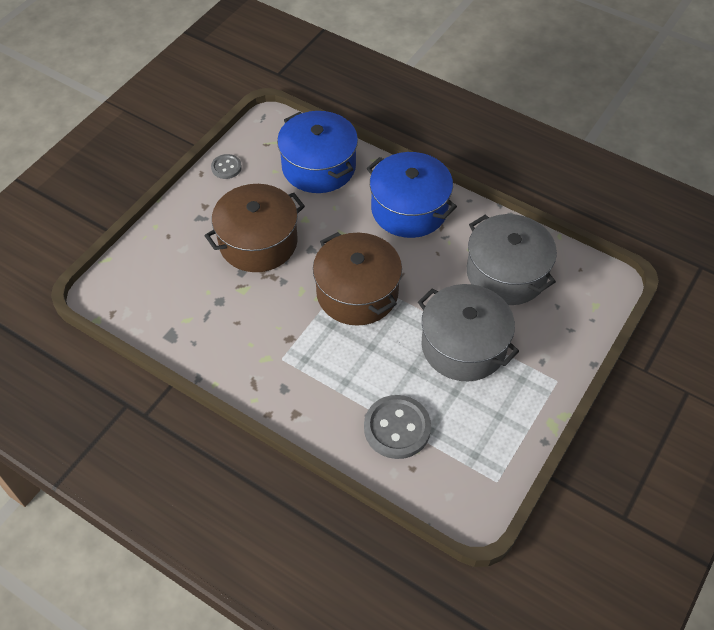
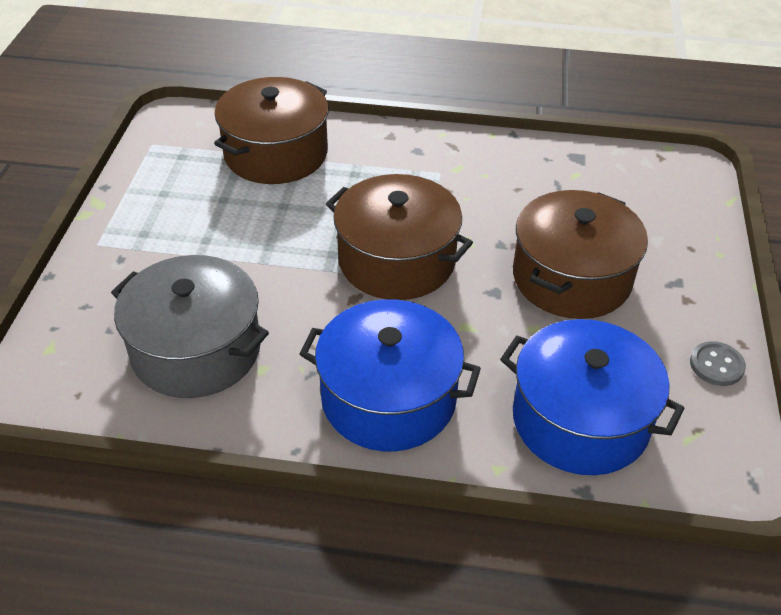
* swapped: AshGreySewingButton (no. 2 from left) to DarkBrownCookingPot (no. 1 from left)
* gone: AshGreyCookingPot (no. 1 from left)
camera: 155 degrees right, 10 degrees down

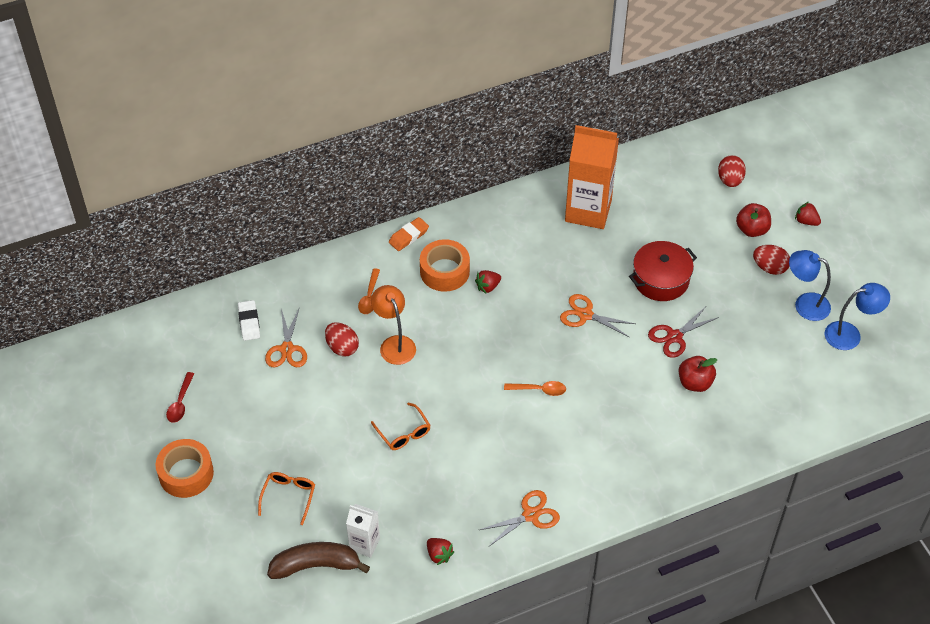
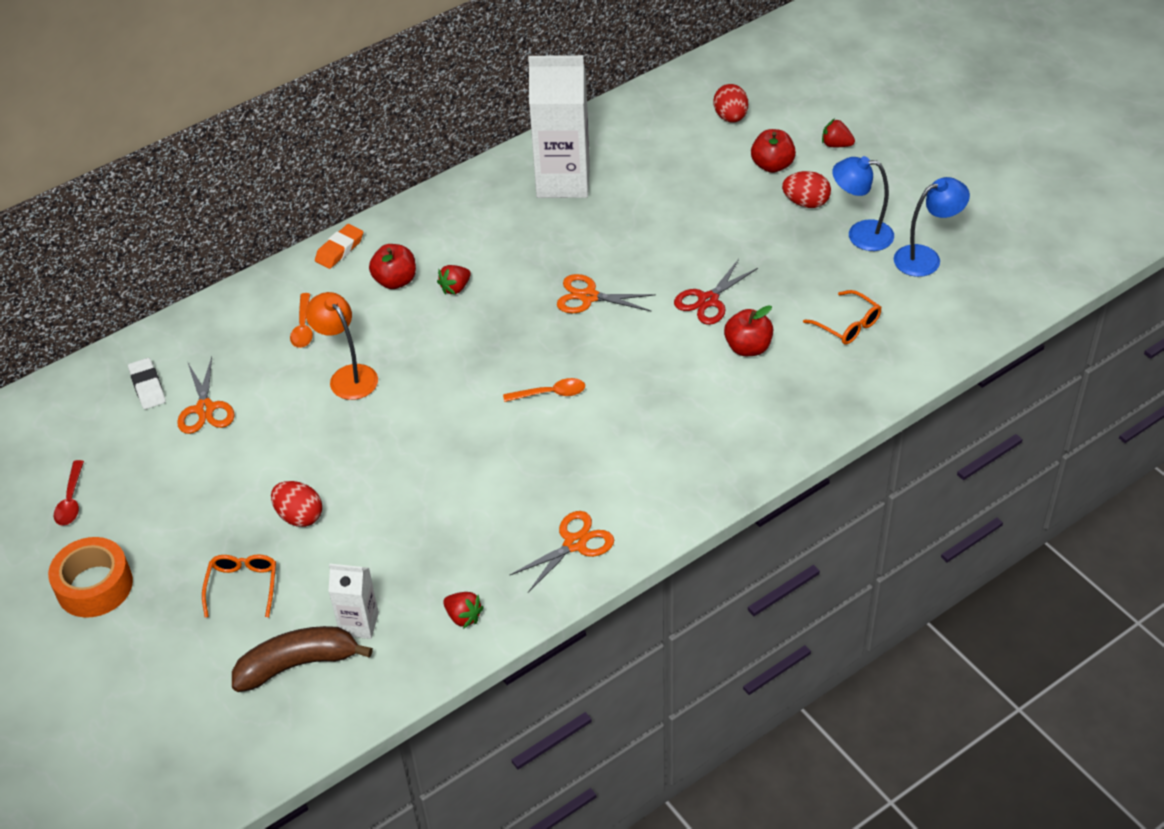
* shifted: CrimsonToyEgg (no. 1 from left)
* shifted: BrightOrangeEyeglasses (no. 2 from left)
* swapped: BrightOrangeTape (no. 2 from left) to CrimsonAppleFruit (no. 1 from left)
* repainted: BrightOrangeCarton to WhiteCarton (no. 2 from left)
* gone: CrimsonCookingPot
camera: 10 degrees left, 5 degrees down

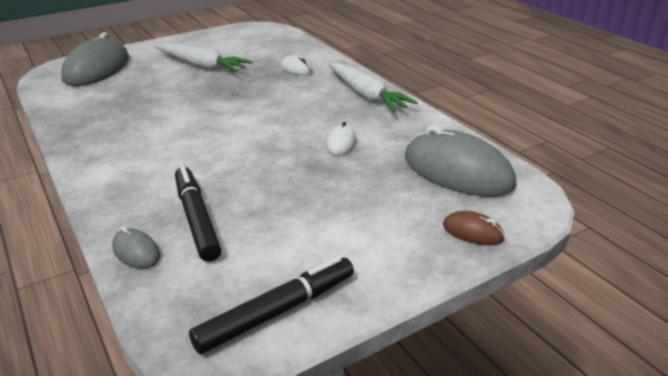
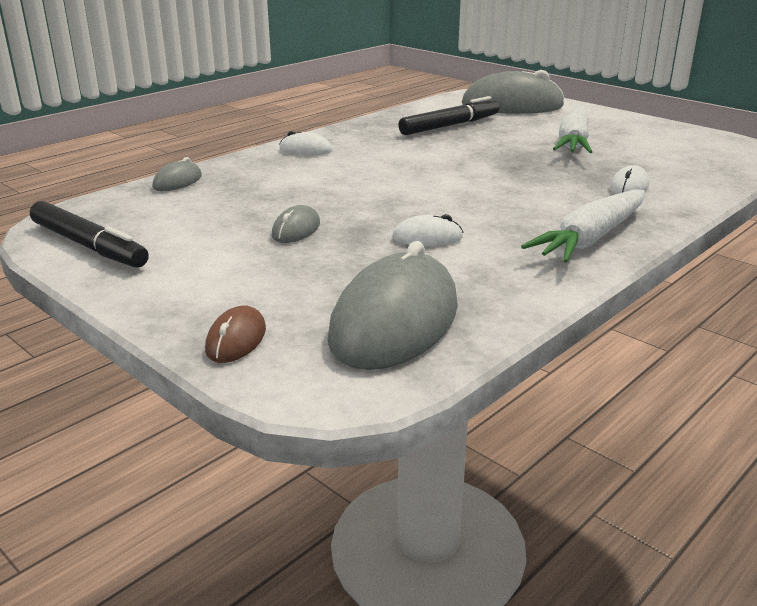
* shifted: BlackFeltPen (no. 1 from left in the first image) to BlackFeltPen (no. 2 from left)
* new: AshGreyComputerMouse (no. 2 from left)
* new: WhiteComputerMouse (no. 1 from left)
camera: 75 degrees right, 5 degrees down

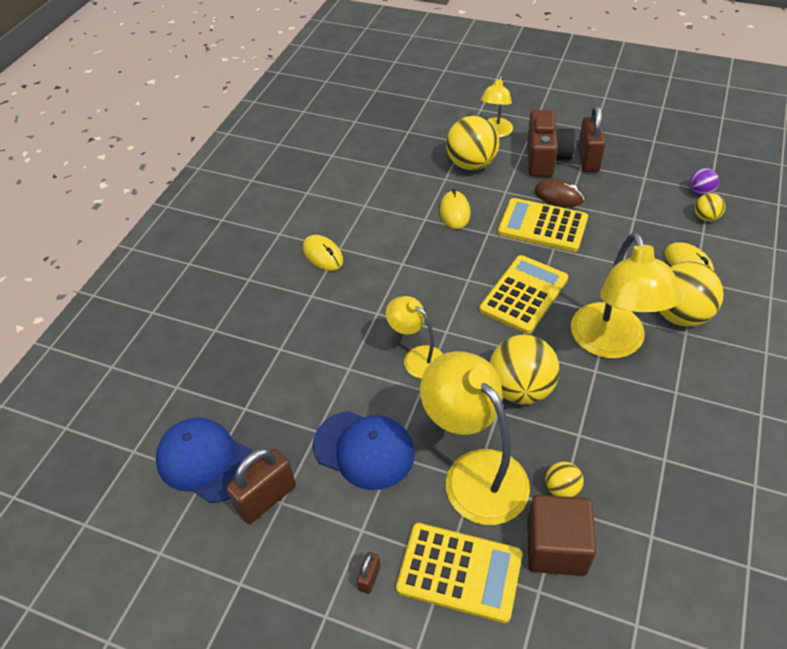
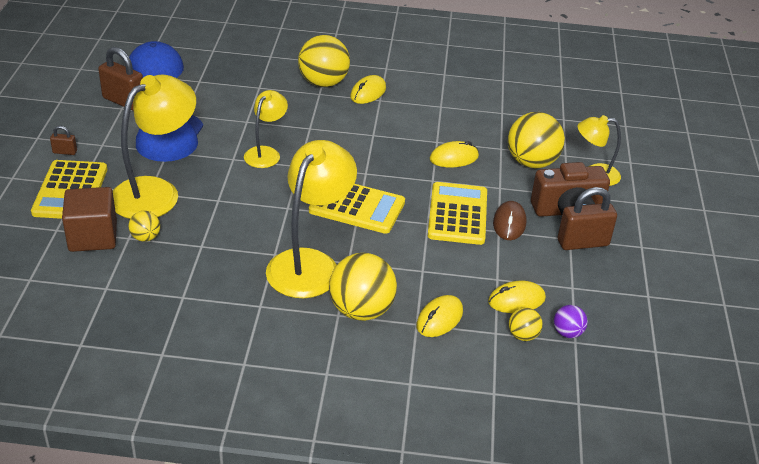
* shifted: GoldenBall (no. 2 from left)
* rotated: GoldenDeskLamp (no. 4 from left in the first image) 135 degrees clockwise
* new: GoldenComputerMouse (no. 4 from left)
camera: 70 degrees right, 10 degrees down

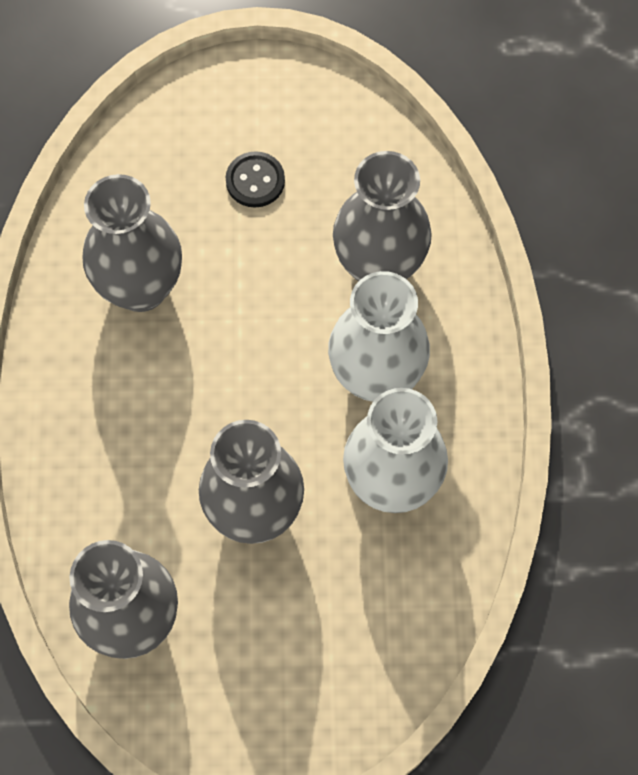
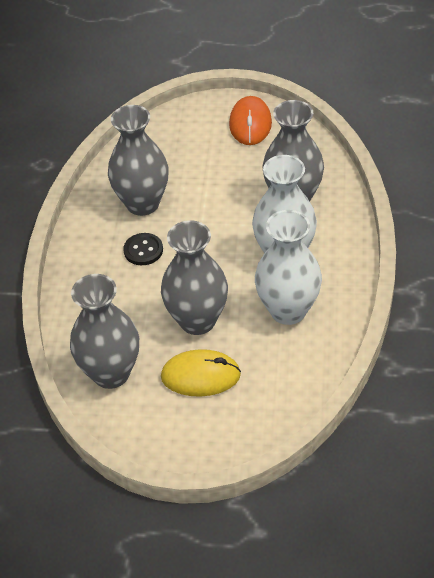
* shifted: BlackSewingButton
* new: GoldenComputerMouse
* new: BrightOrangeComputerMouse
camera: 10 degrees right, 20 degrees down

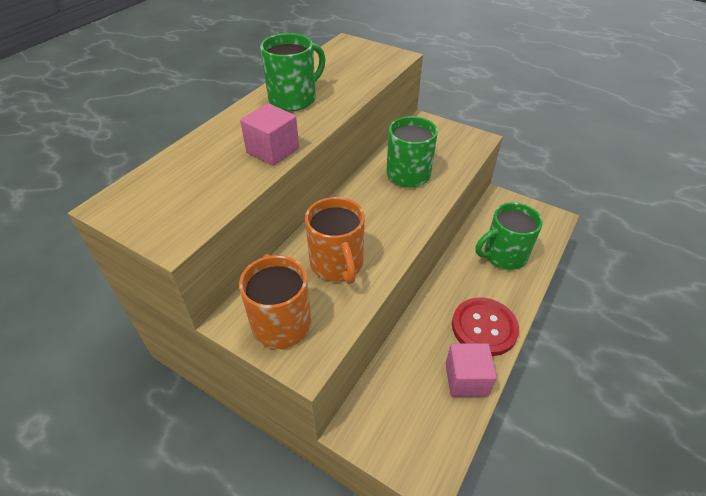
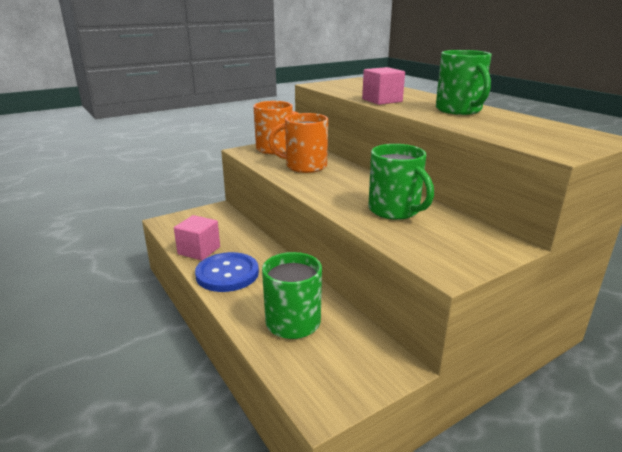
* repainted: CrimsonSewingButton to BlueSewingButton
camera: 115 degrees right, 20 degrees down

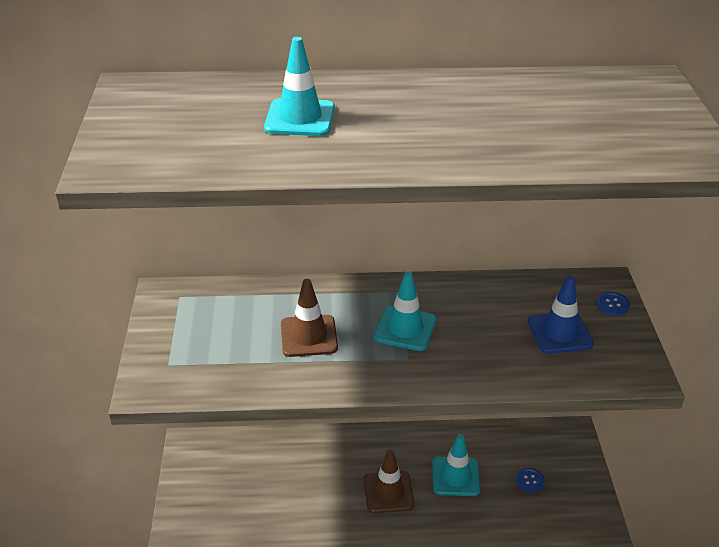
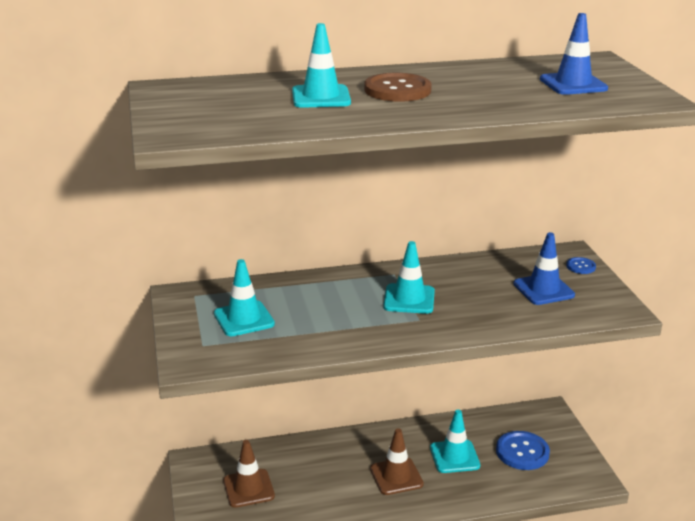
* shifted: DarkBrownSafetyCone (no. 1 from left)
* scaled: BlueSewingButton (no. 1 from left) x1.94
* new: AquaSafetyCone (no. 1 from left)
* new: DarkBrownSewingButton
* new: BlueSafetyCone (no. 2 from left)
camera: 10 degrees left, 10 degrees down

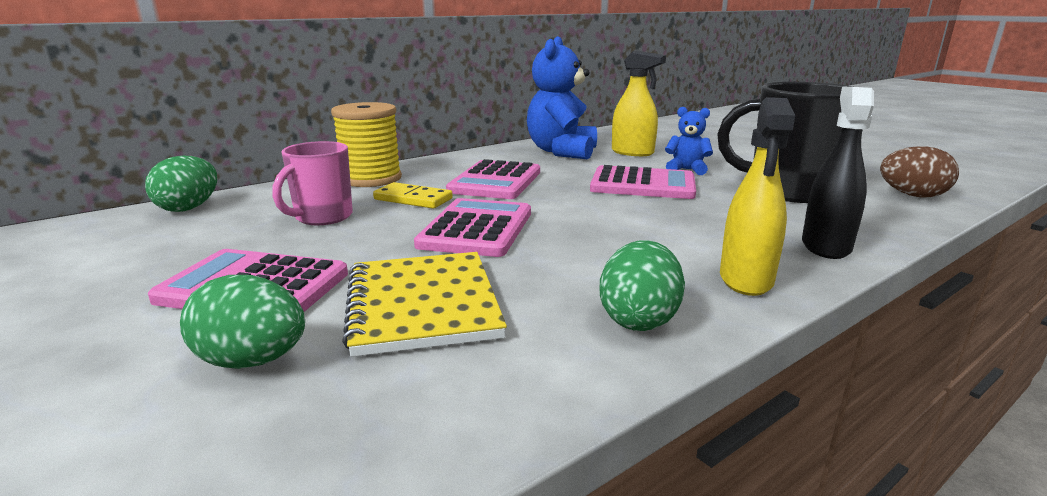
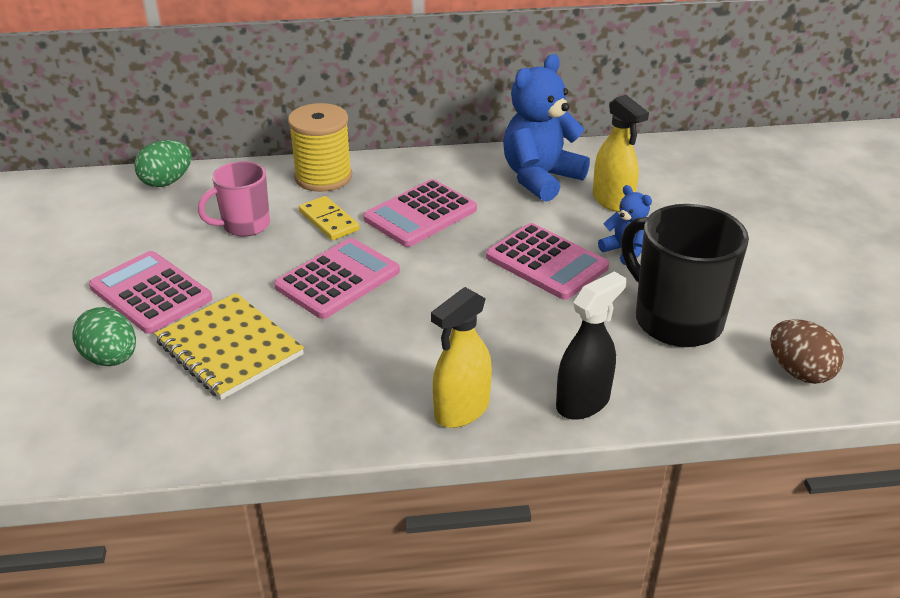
* rotated: GoldenNotepad 60 degrees counterclockwise
* gone: GreenToyEgg (no. 3 from left)
camera: 30 degrees right, 15 degrees up

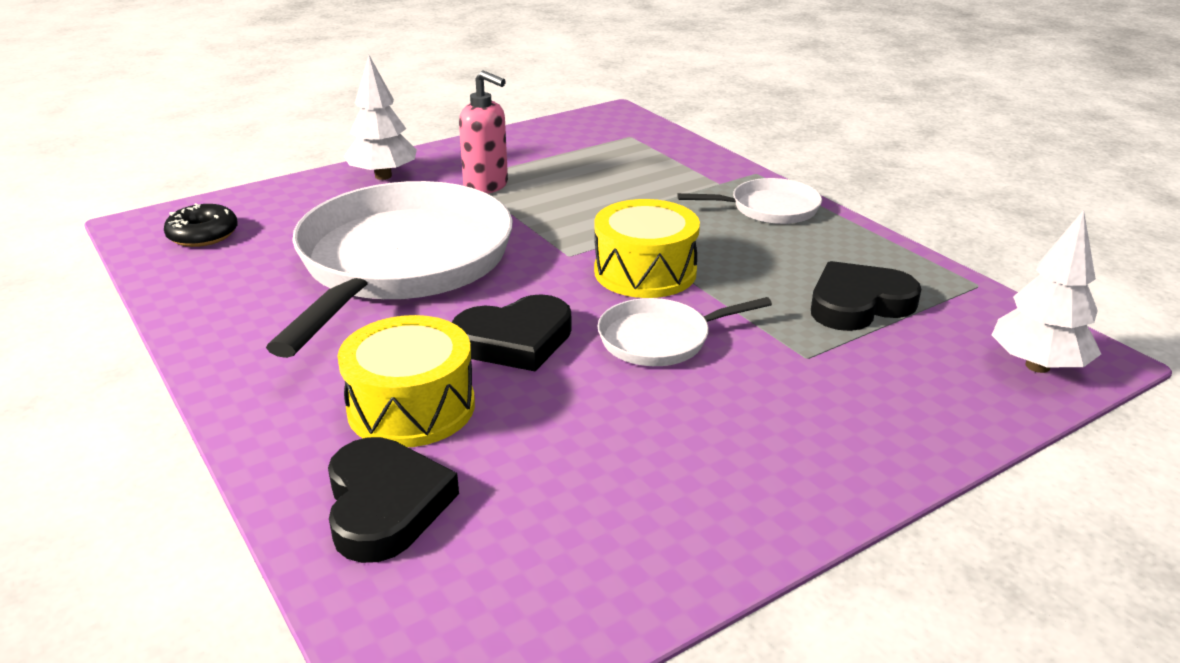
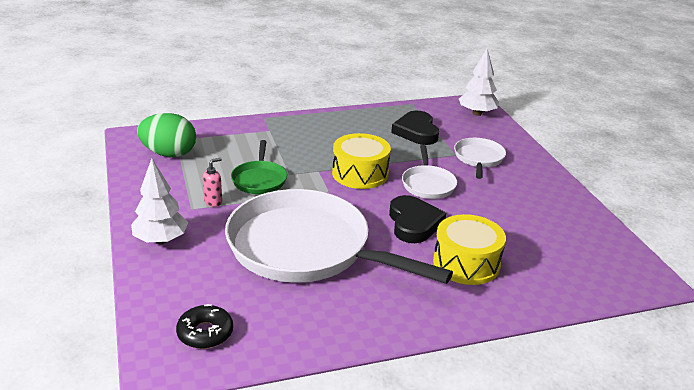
* gone: BlackHeart (no. 1 from left)
* scaled: RosePinkPumpBottle x0.59
* shifted: WhiteFryingPan (no. 3 from left)
* new: GreenToyEgg
* new: GreenFryingPan
camera: 75 degrees left, 0 degrees up

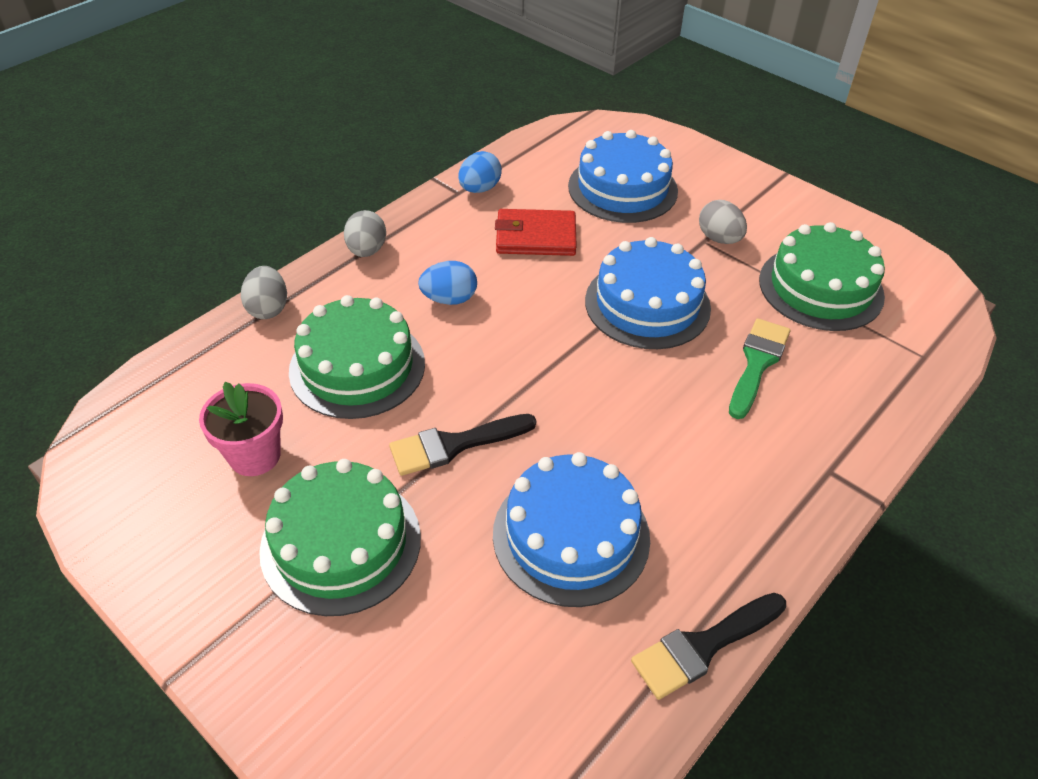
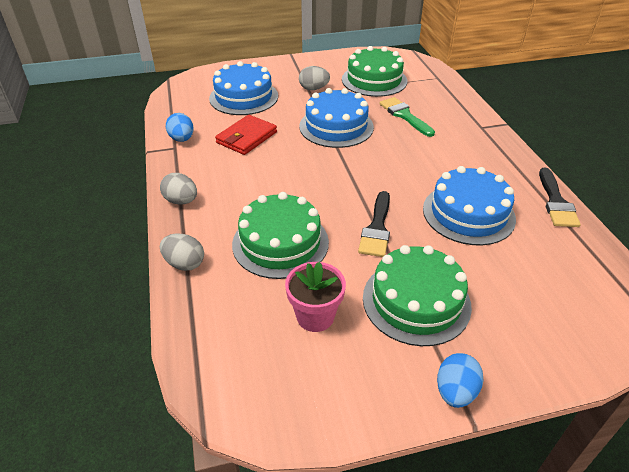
* shifted: BlueToyEgg (no. 1 from left in the first image) to BlueToyEgg (no. 2 from left)
camera: 55 degrees left, 5 degrees down

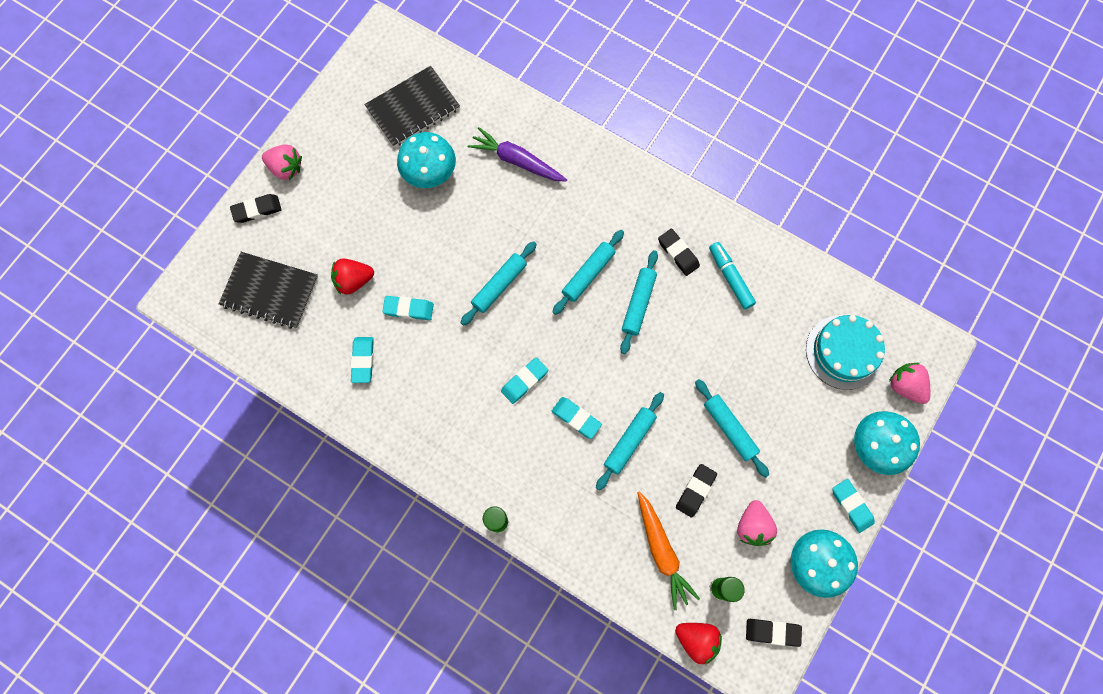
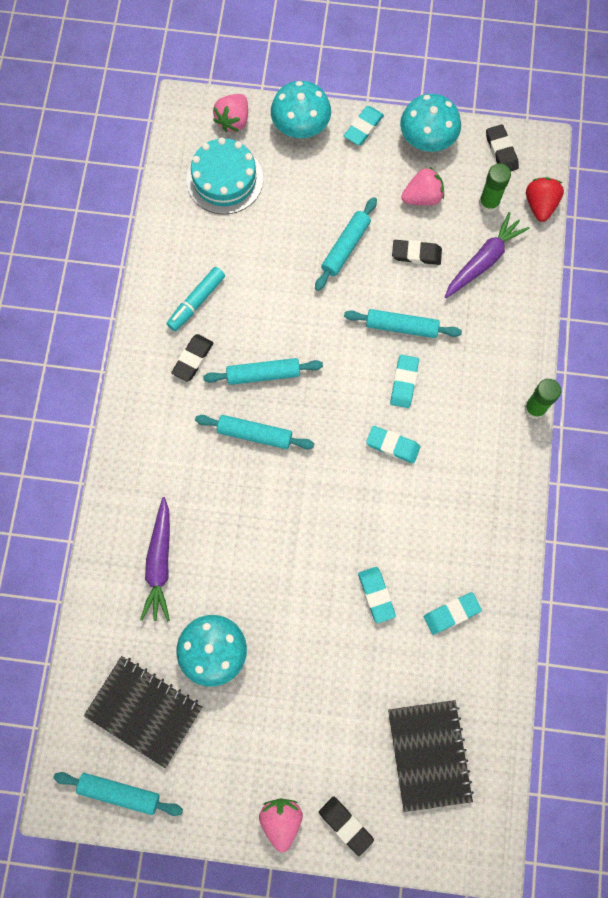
* gone: CrimsonStrawberry (no. 1 from left)
* shifted: AquaDoughRoller (no. 1 from left)
* repainted: BrightOrangeRootVegetable to VioletRootVegetable (no. 2 from left)
camera: 115 degrees left, 0 degrees up

